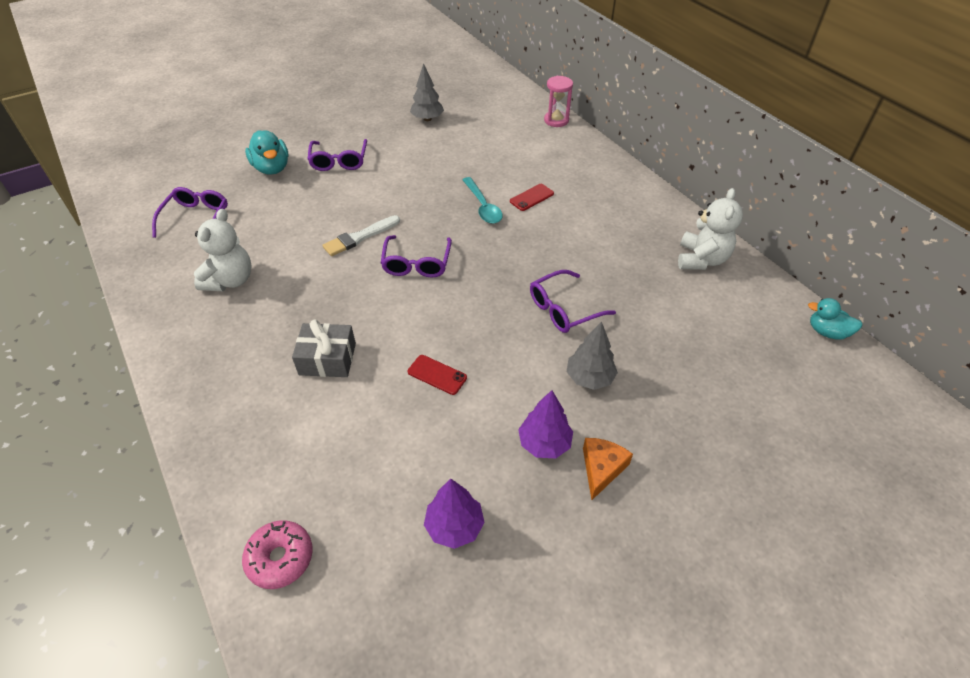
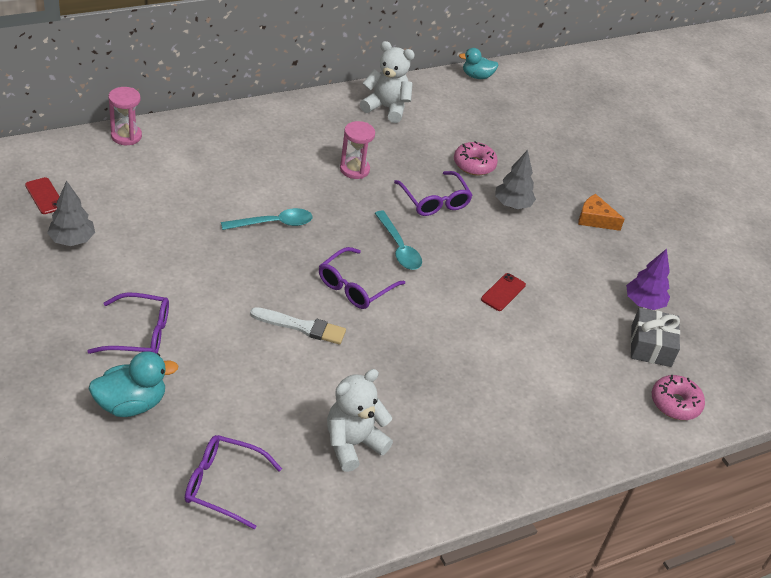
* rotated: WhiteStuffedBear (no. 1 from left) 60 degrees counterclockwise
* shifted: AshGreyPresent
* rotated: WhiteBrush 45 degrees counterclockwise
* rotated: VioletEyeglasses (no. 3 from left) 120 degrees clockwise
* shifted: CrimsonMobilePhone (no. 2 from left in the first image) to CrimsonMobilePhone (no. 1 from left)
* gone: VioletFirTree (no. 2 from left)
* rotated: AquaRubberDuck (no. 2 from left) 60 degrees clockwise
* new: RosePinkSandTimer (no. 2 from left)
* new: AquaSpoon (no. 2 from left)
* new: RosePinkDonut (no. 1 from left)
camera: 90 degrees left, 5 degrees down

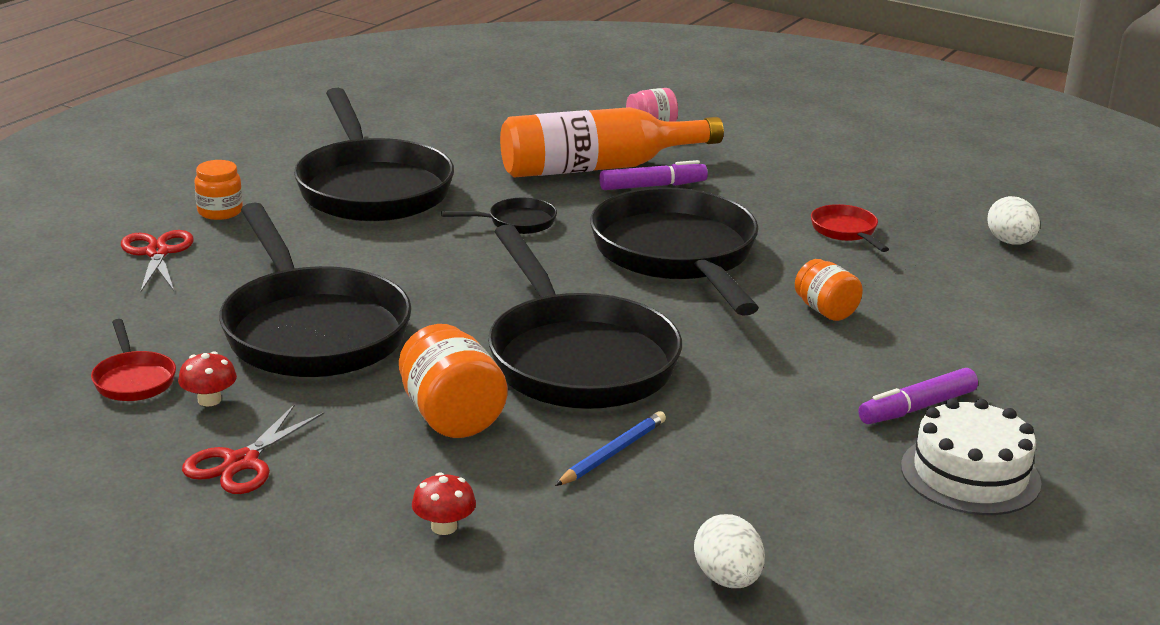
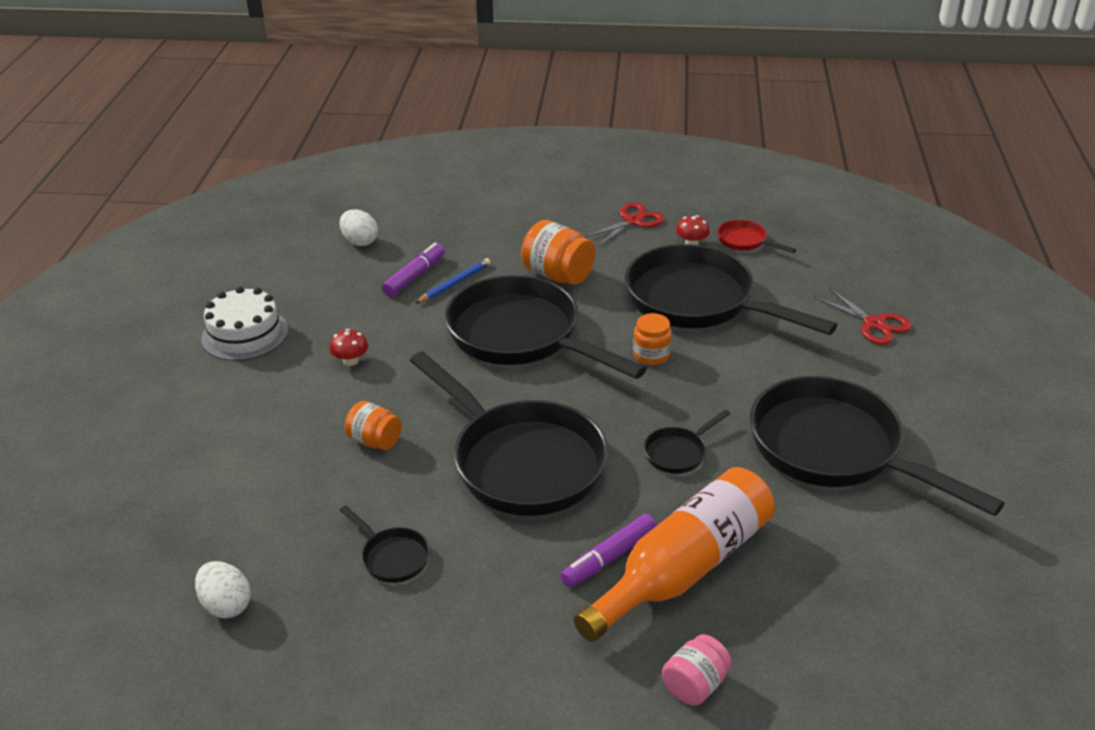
* rotated: CrimsonScissors (no. 2 from left in the first image) 45 degrees clockwise
* shifted: BrightOrangeJamJar (no. 1 from left in the first image) to BrightOrangeJamJar (no. 3 from left)
* shifted: CrimsonToadstool (no. 2 from left in the first image) to CrimsonToadstool (no. 1 from left)
* rotated: BlueLeadPencil 150 degrees counterclockwise
* repainted: CrimsonFryingPan (no. 2 from left) to BlackFryingPan (no. 1 from left)
* shifted: VioletFeltPen (no. 2 from left in the first image) to VioletFeltPen (no. 1 from left)
camera: 155 degrees right, 10 degrees up

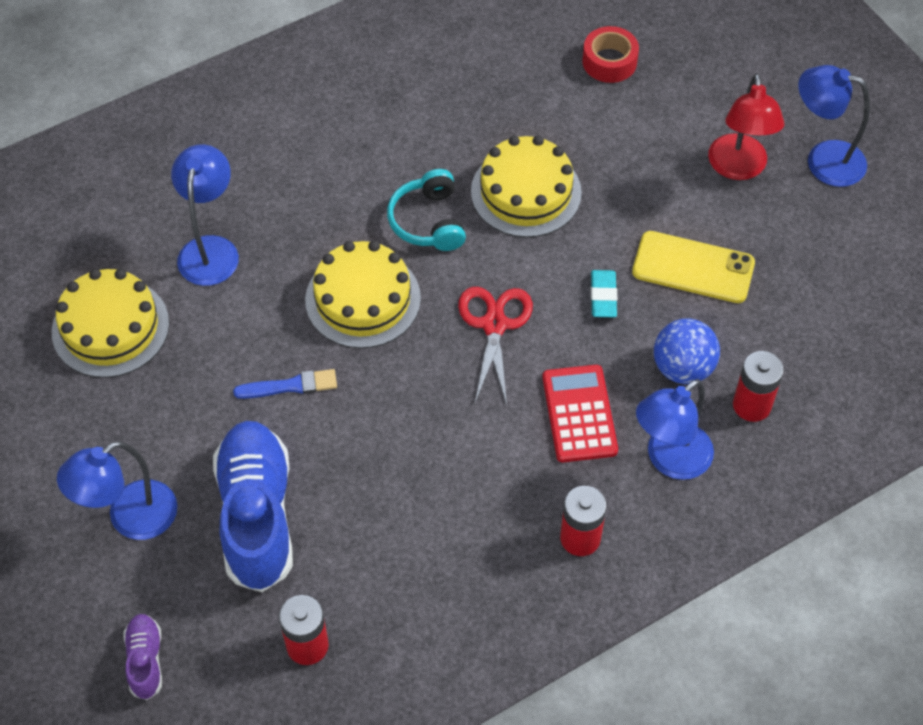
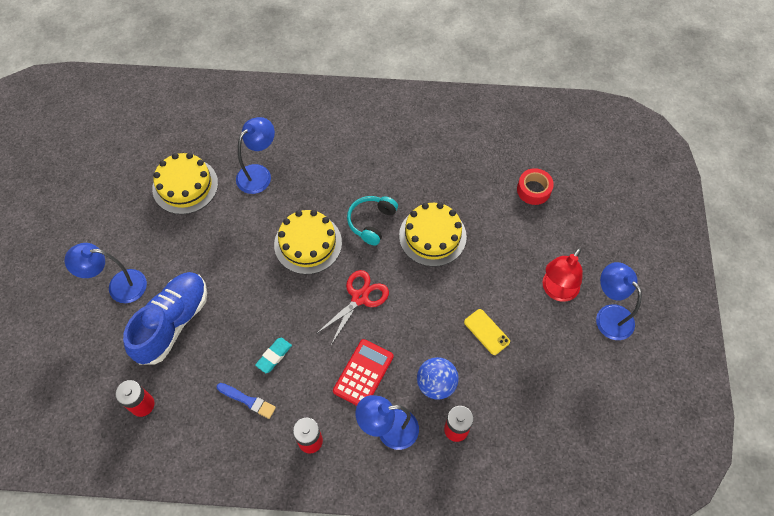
* gone: VioletLaceUpShoe
* shifted: BlueBrush
* shifted: AquaEraser
* scaled: GoldenMobilePhone x0.64
camera: 35 degrees right, 5 degrees up

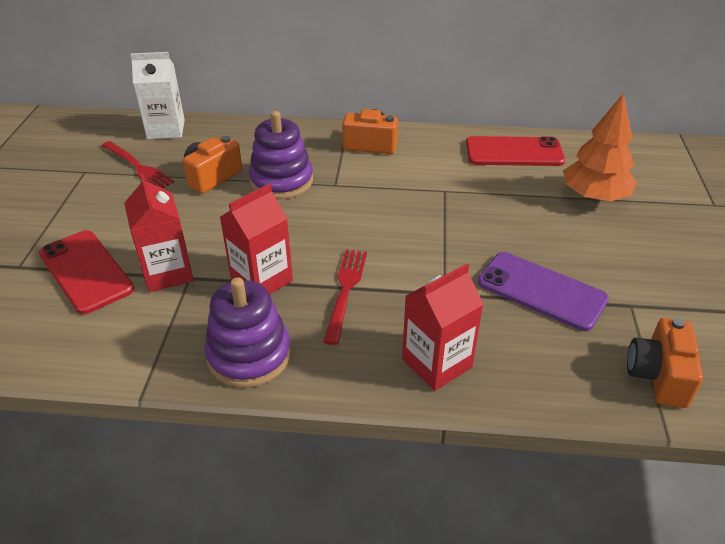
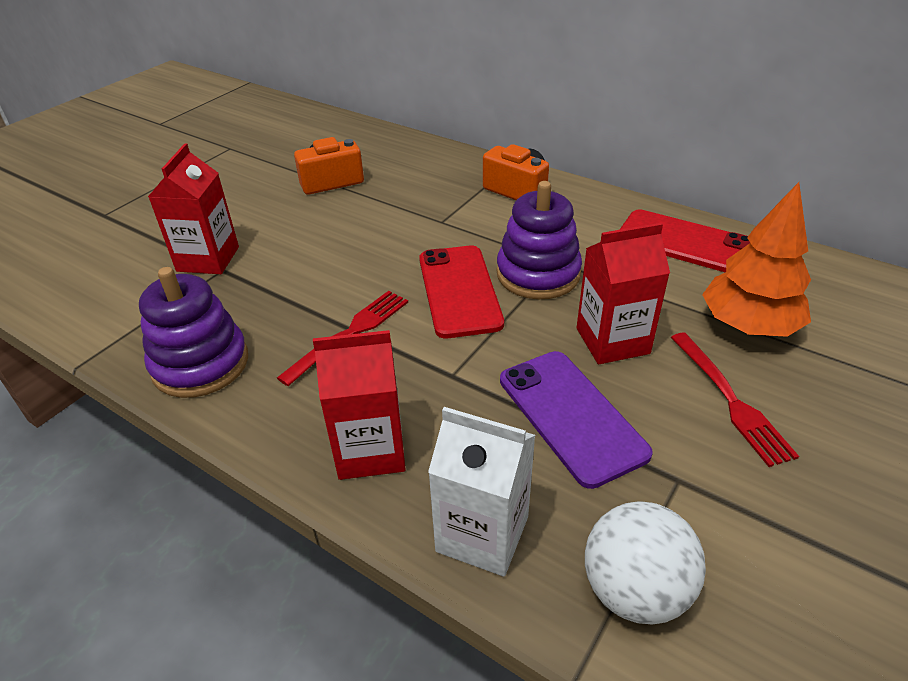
* shifted: CrimsonMobilePhone (no. 1 from left)
* shifted: CrimsonDinnerFork (no. 1 from left in the first image) to CrimsonDinnerFork (no. 2 from left)
* shifted: WhiteCarton
* shifted: CrimsonCarton (no. 2 from left in the first image) to CrimsonCarton (no. 3 from left)
* shifted: VioletRingStacker (no. 2 from left)
* swapped: BrightOrangeCamera (no. 3 from left) to WhiteBall
camera: 30 degrees right, 0 degrees up

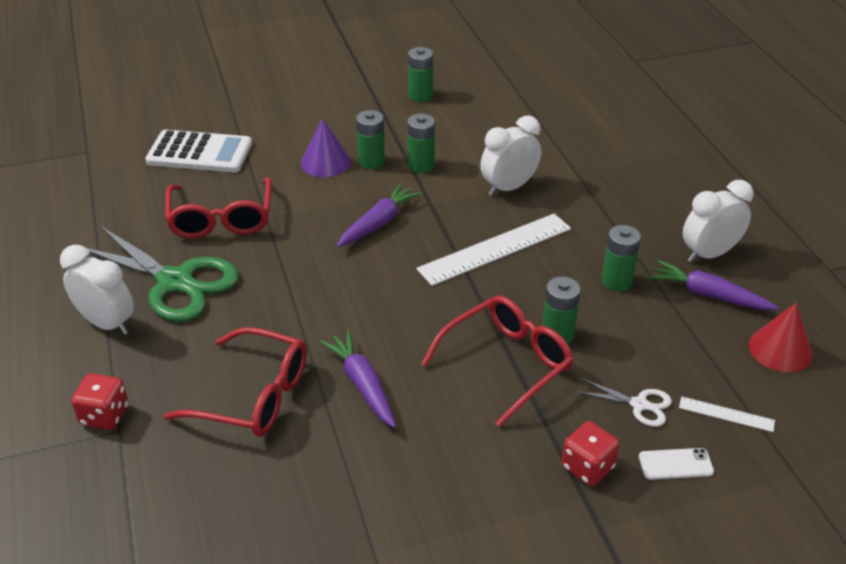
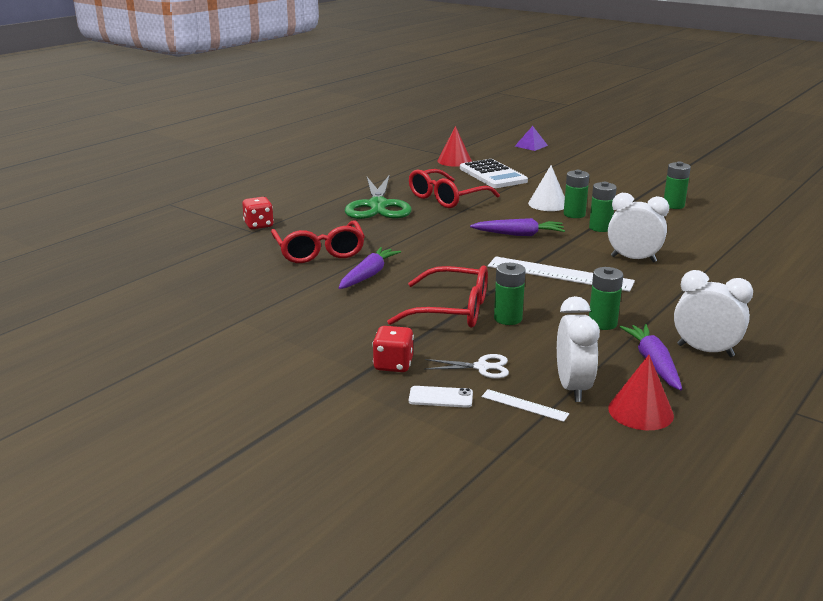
* shifted: WhiteAlarmClock (no. 1 from left)
* repainted: VioletSolidCone to WhiteSolidCone
* rotated: WhiteScissors 75 degrees counterclockwise
* rotated: WhiteMobilePhone 45 degrees counterclockwise
* rotated: WhiteStraightedge (no. 2 from left in the first image) 45 degrees counterclockwise
* new: CrimsonSolidCone (no. 1 from left)
* new: VioletSolidPyramid
camera: 55 degrees right, 15 degrees down

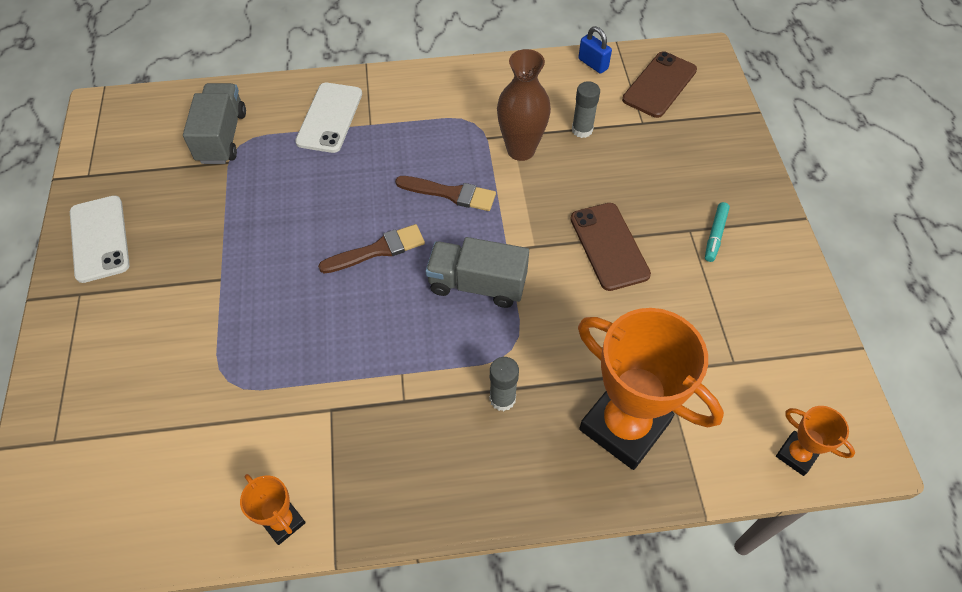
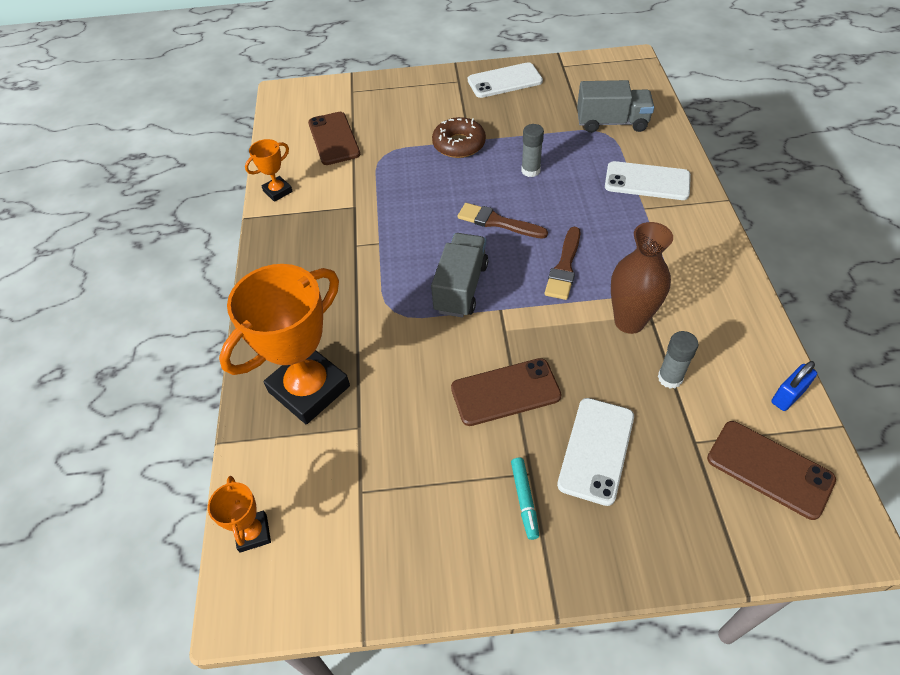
* rotated: DarkBrownBrush (no. 1 from left) 135 degrees clockwise
* shifted: AshGreyStickOfGlue (no. 1 from left)
* rotated: AquaFeltPen 120 degrees counterclockwise
* rotated: BrightOrangeAwardCup (no. 3 from left in the first image) 60 degrees counterclockwise
* new: DarkBrownMobilePhone (no. 1 from left)
* new: DarkBrownDonut
* new: WhiteMobilePhone (no. 2 from left)
camera: 95 degrees right, 5 degrees down

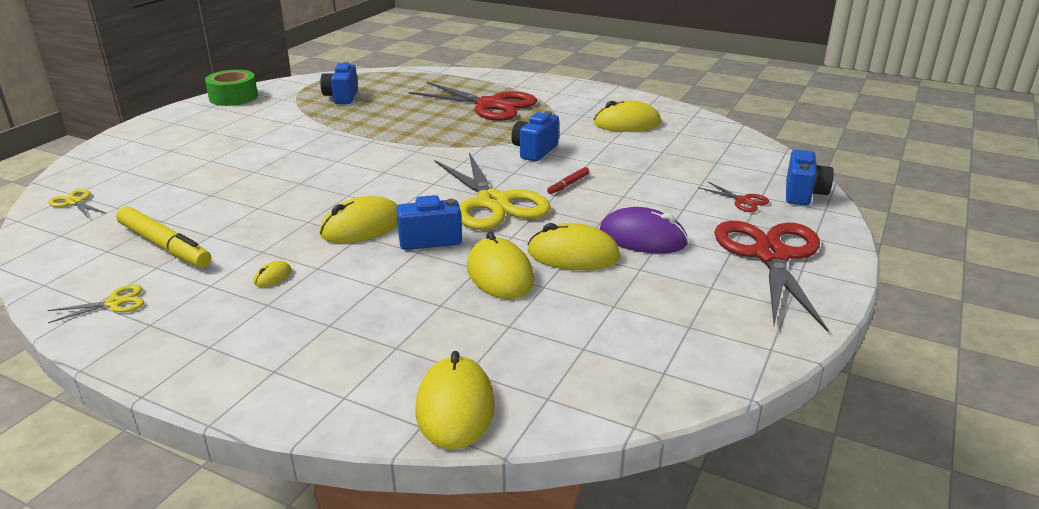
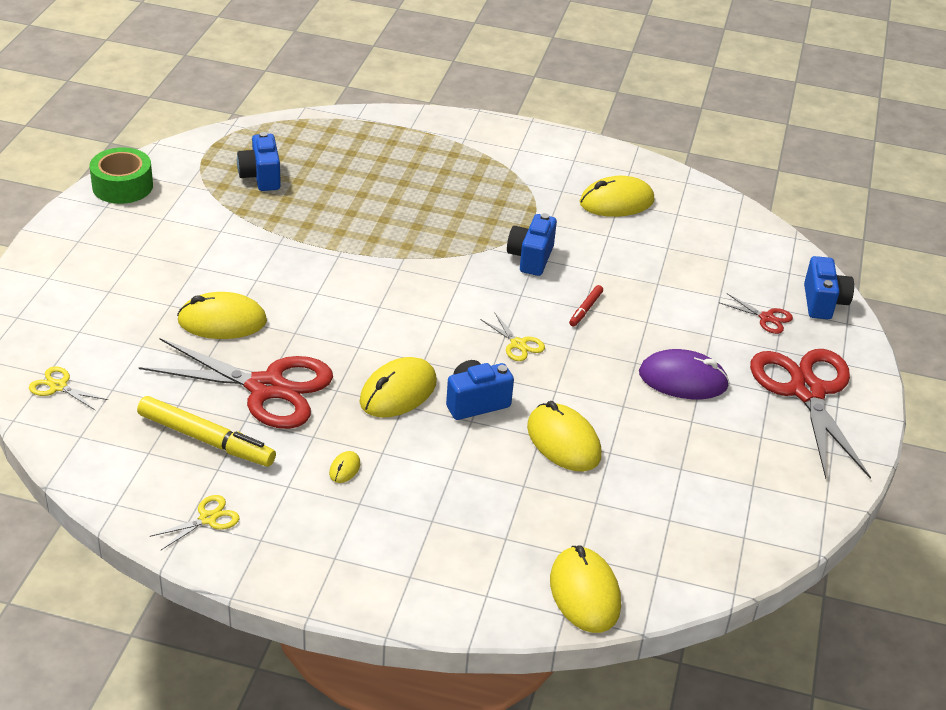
* shifted: CrimsonScissors (no. 1 from left)
* scaled: GoldenScissors (no. 3 from left) x0.42
* shifted: GoldenComputerMouse (no. 5 from left in the first image) to GoldenComputerMouse (no. 1 from left)
camera: 15 degrees left, 10 degrees up

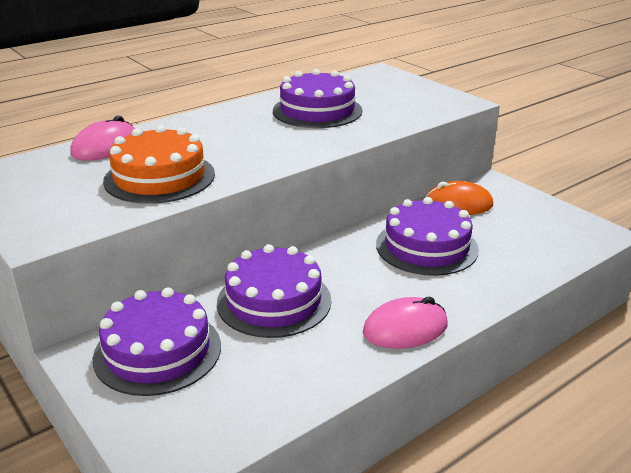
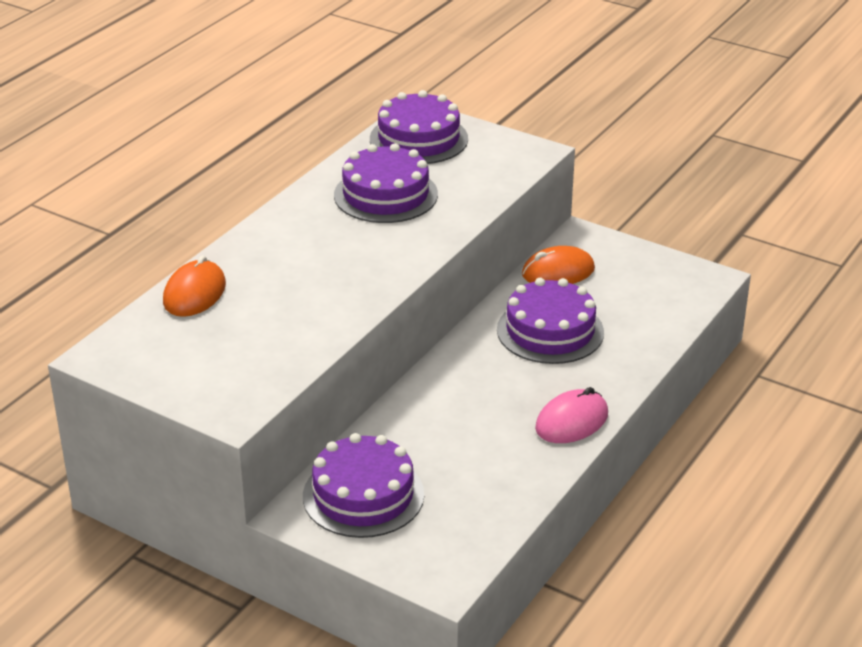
* repainted: RosePinkComputerMouse (no. 1 from left) to BrightOrangeComputerMouse (no. 1 from left)
* gone: BrightOrangeCake
* shifted: VioletCake (no. 2 from left in the first image) to VioletCake (no. 3 from left)
camera: 20 degrees left, 5 degrees up

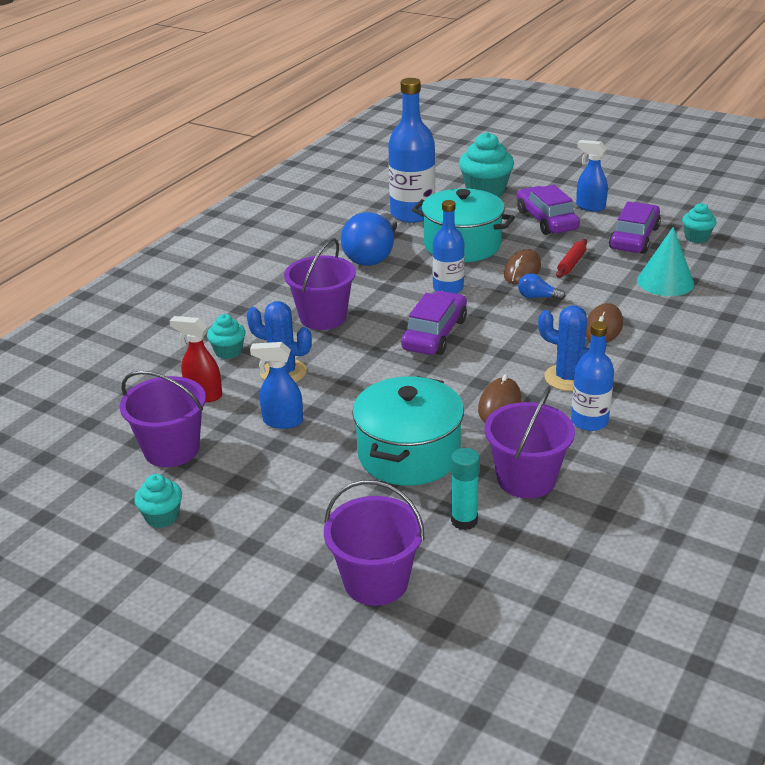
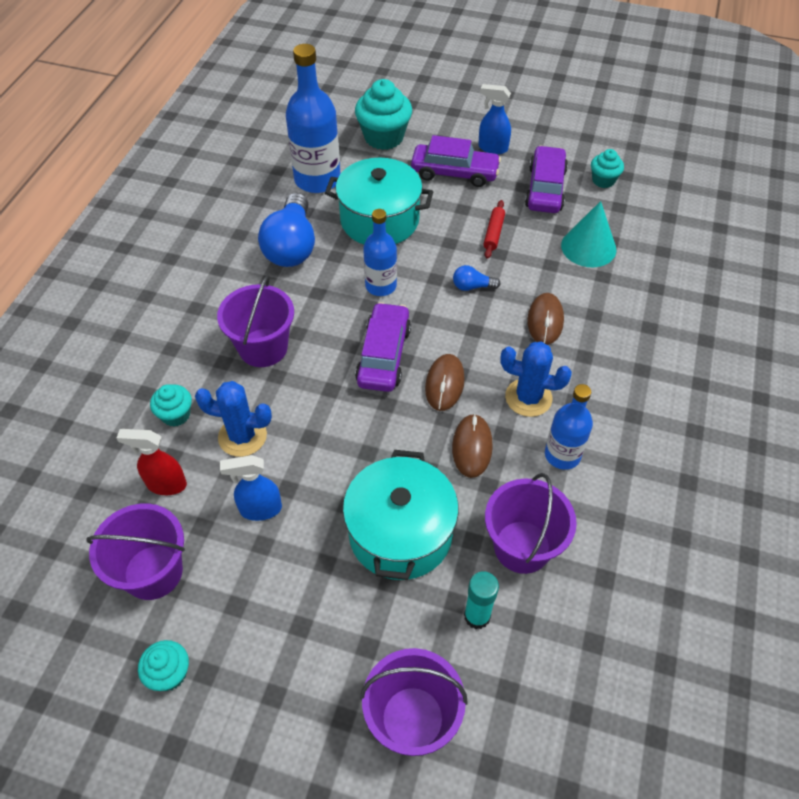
* shifted: DarkBrownComputerMouse (no. 2 from left in the first image) to DarkBrownComputerMouse (no. 1 from left)
* rotated: VioletCar (no. 2 from left) 135 degrees clockwise
camera: 15 degrees left, 20 degrees up

